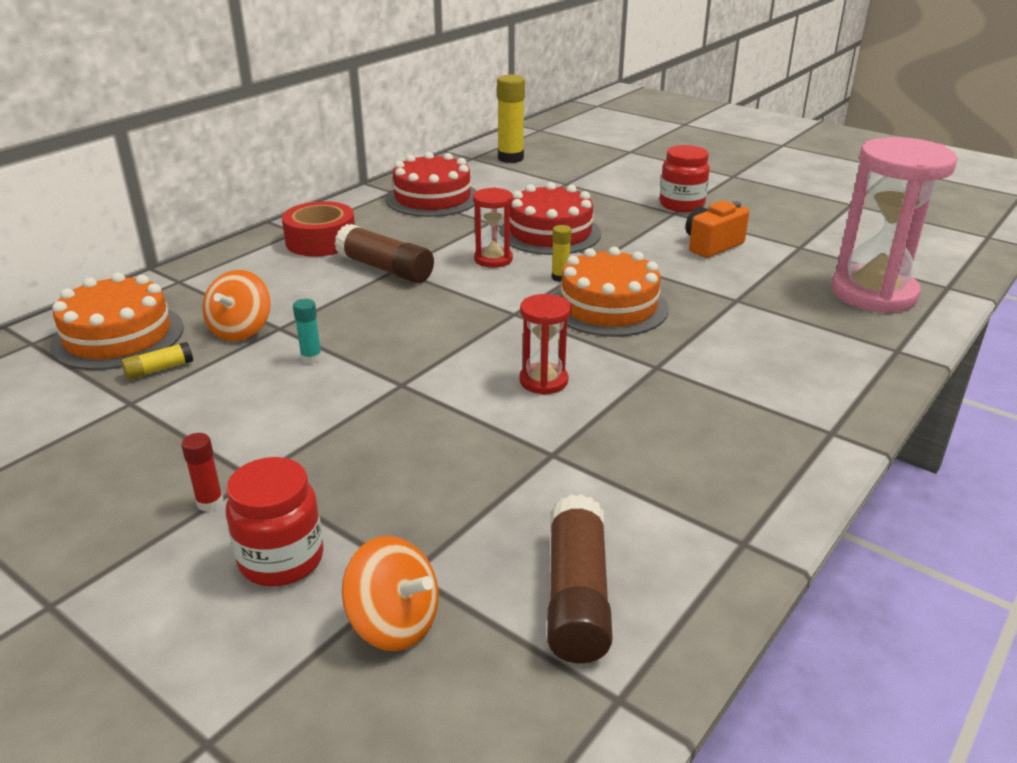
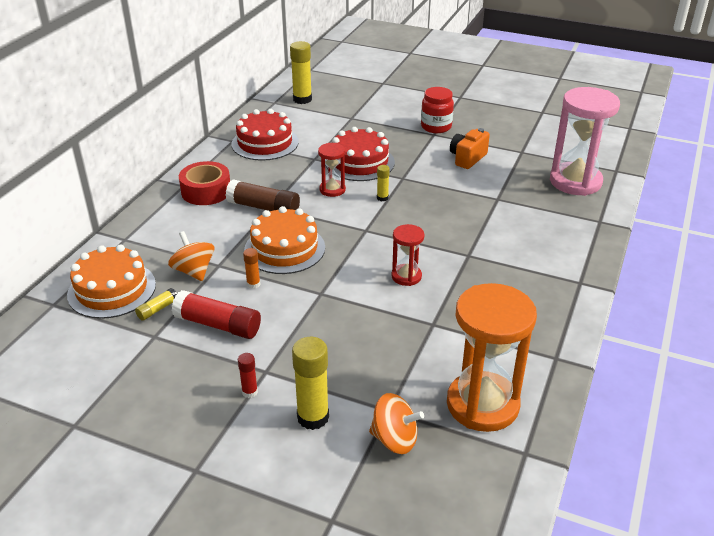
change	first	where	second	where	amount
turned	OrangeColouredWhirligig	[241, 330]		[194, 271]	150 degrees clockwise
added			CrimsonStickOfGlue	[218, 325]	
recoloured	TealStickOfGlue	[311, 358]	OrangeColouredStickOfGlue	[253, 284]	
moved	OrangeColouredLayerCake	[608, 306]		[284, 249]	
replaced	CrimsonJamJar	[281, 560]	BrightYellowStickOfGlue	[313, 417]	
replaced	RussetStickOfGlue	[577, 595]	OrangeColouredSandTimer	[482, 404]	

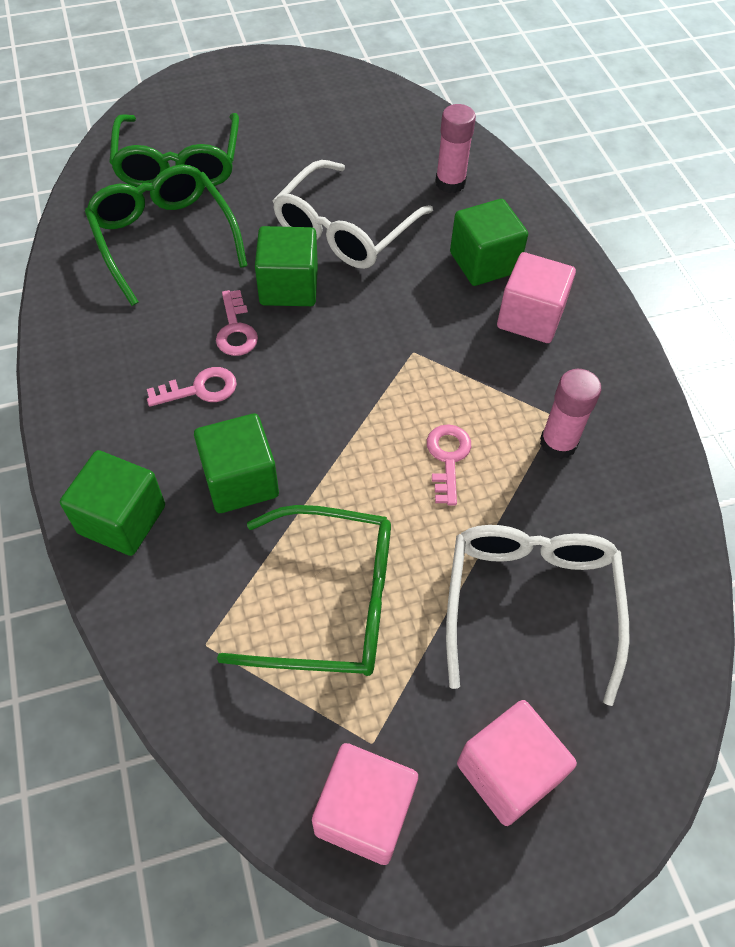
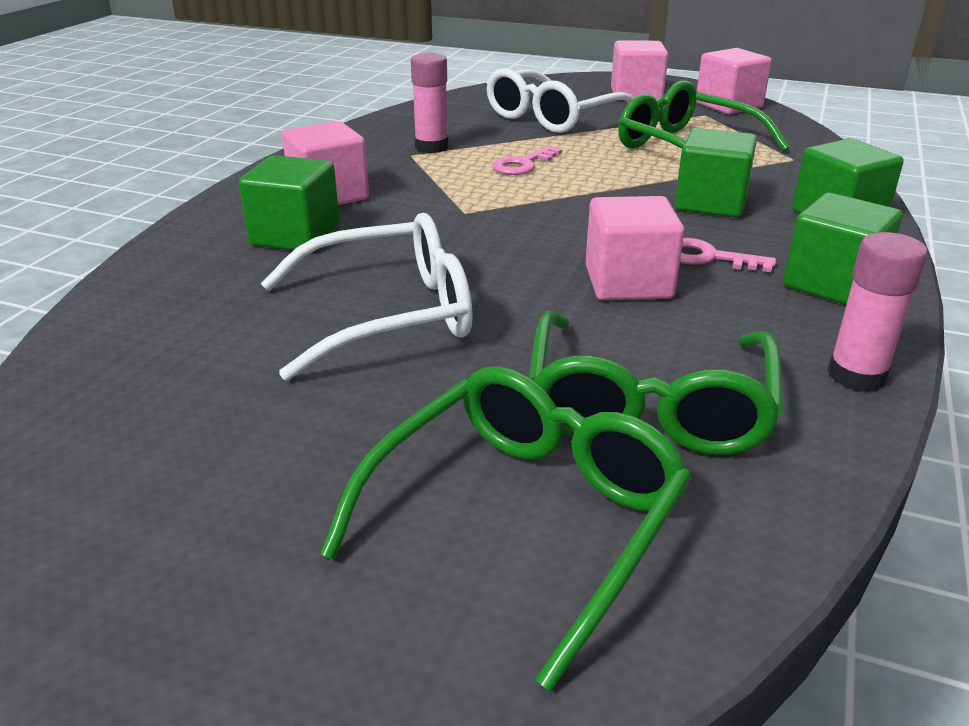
change	first	where	second	where	amount
replaced	RosePinkKey	[235, 330]	RosePinkSolidCube	[628, 282]	
moved	GreenSolidCube	[289, 287]		[832, 284]	
moved	RosePinkStickOfGlue	[450, 183]		[856, 376]	

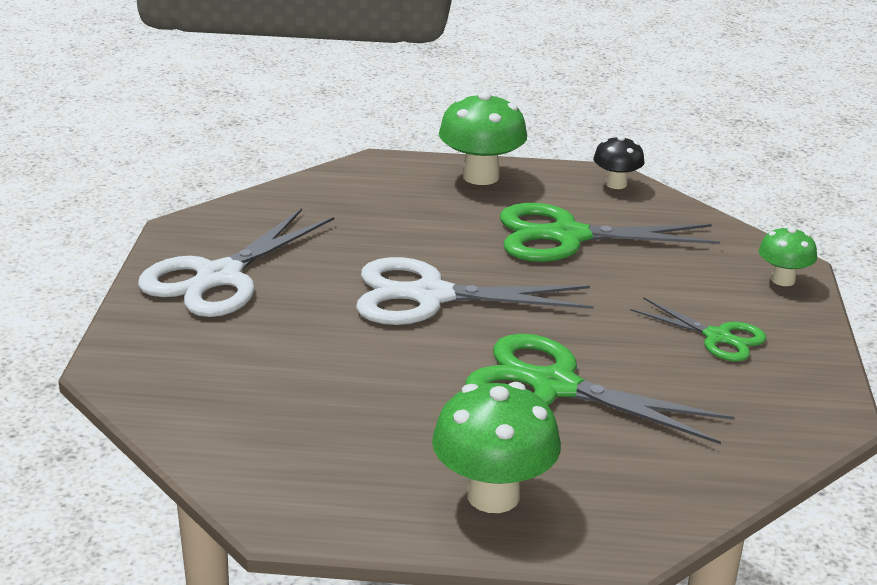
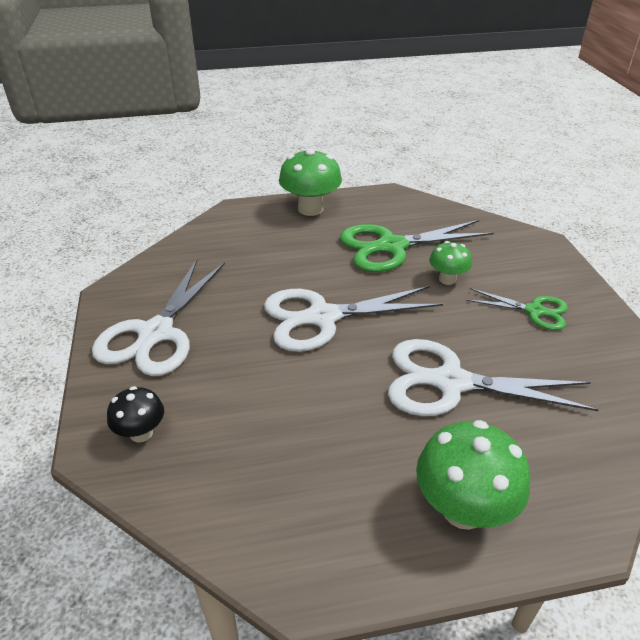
change	first	where	second	where	amount
moved	EbonyToadstool	[616, 184]		[141, 433]	
recoloured	GreenShears	[554, 387]	SnowWhiteShears	[451, 383]	
moved	GreenToadstool	[783, 280]		[447, 279]	

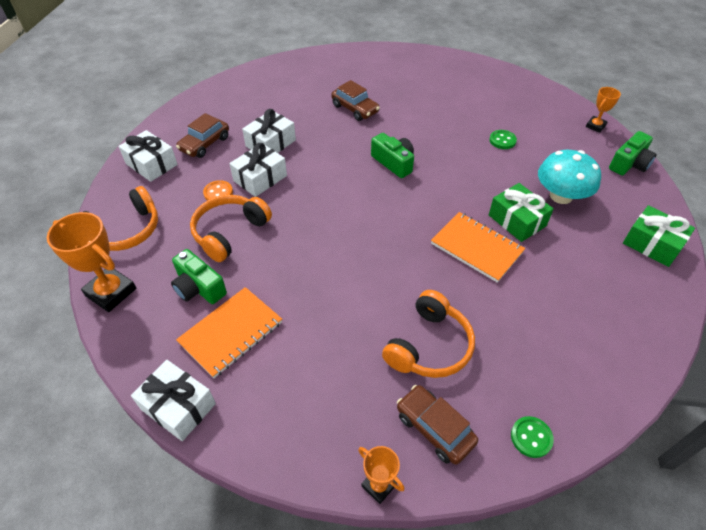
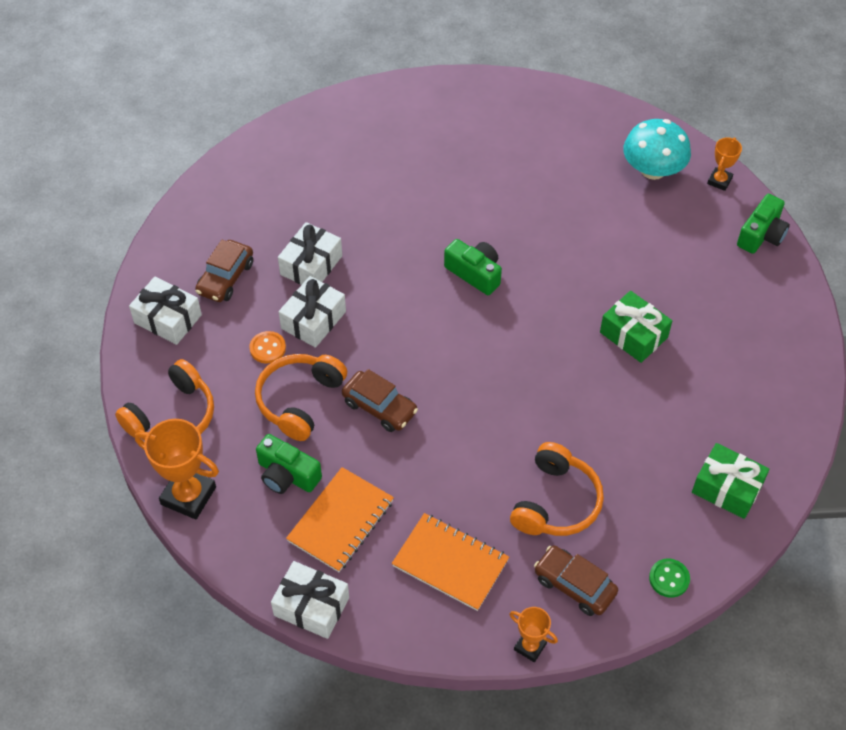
change	first	where	second	where	amount
moved	RussetAutomobile	[355, 109]		[379, 407]	
moved	OrangeColouredExerciseBook	[476, 248]		[450, 563]	
moved	TealToadstool	[561, 196]		[653, 169]	
moved	GreenWrappedGift	[652, 244]		[727, 488]	
removed	GreenSewingButton	[502, 140]			

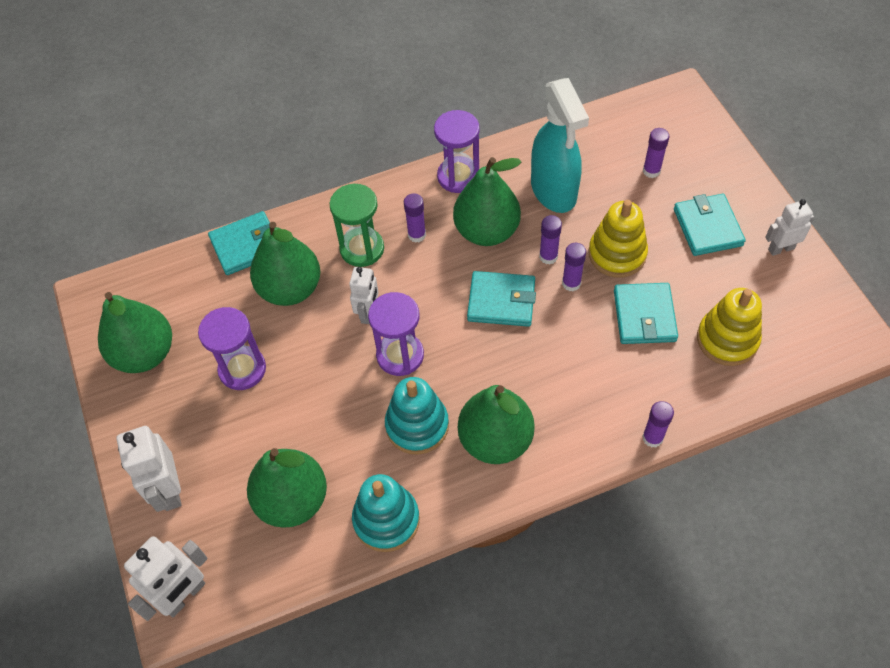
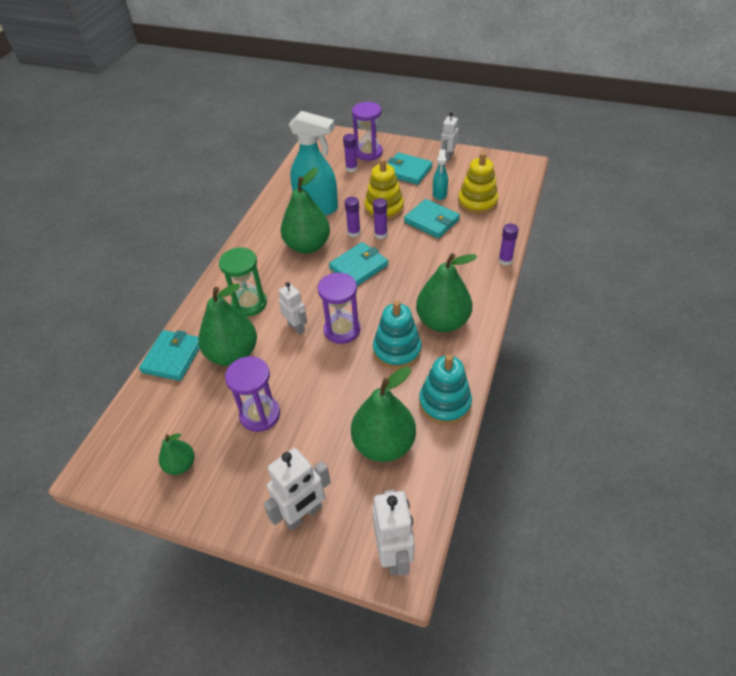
change	first	where	second	where	amount
resized	GreenPear	[144, 354]		[180, 465]	x0.54
turned	SnowWhiteRobot	[169, 490]		[303, 515]	60 degrees counterclockwise
moved	RoyalPurpleSandTimer	[458, 176]		[368, 153]	
added			TealSprayer	[439, 194]	
removed	RoyalPurpleStickOfGlue	[417, 235]			

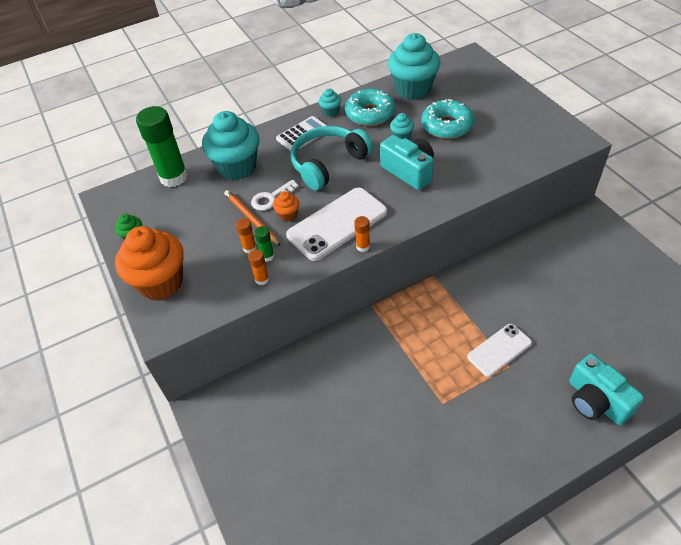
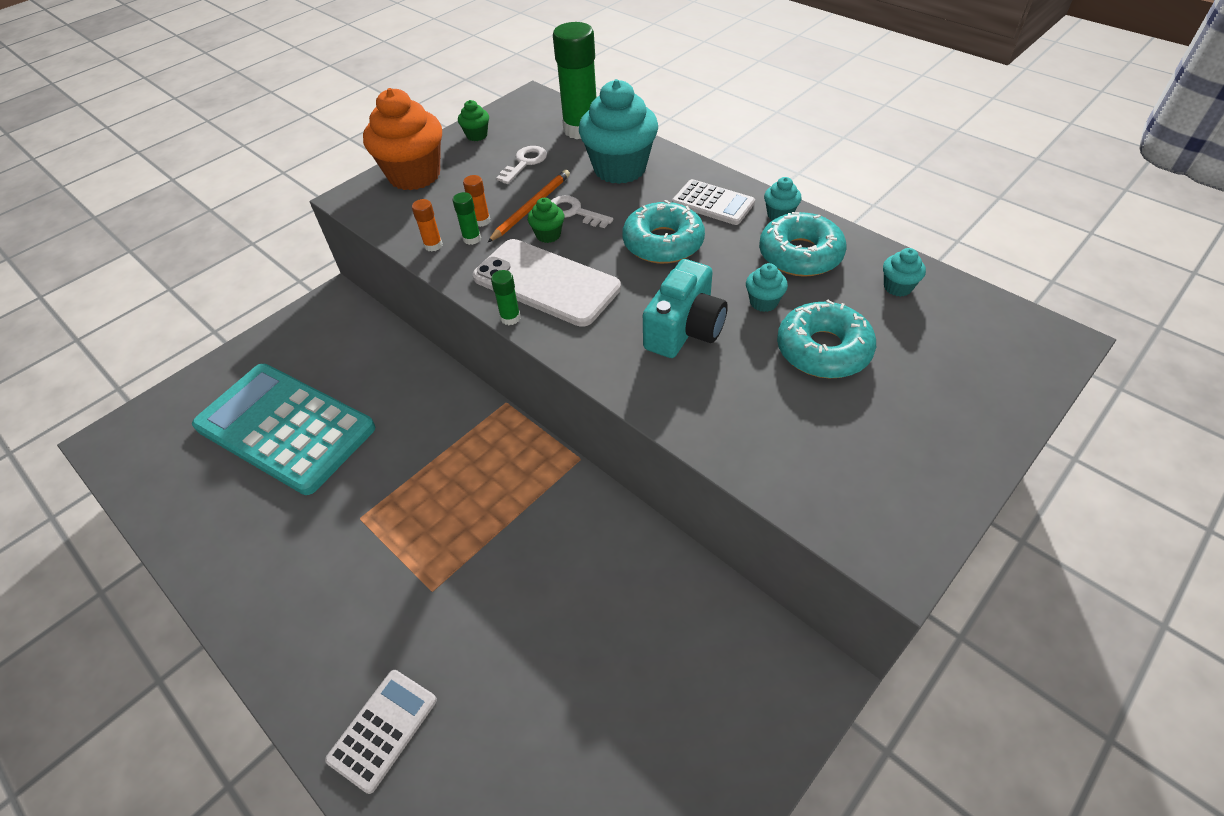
change	first	where	second	where	amount
added			TealPocketCalculator	[285, 428]	
replaced	TealPhotoCamera	[596, 401]	SnowWhitePocketCalculator	[383, 729]	
recoloured	OrangeColouredStickOfGlue	[363, 246]	GreenStickOfGlue	[510, 318]	
added			SnowWhiteKey	[525, 163]	
recoloured	OrangeColouredFairyCake	[288, 215]	GreenFairyCake	[548, 235]	
replaced	TealHeadset	[328, 164]	TealGlazedDonut	[663, 243]	
resized	TealFairyCake	[413, 89]		[897, 287]	x0.44
removed	SnowWhiteMobilePhone	[499, 350]			

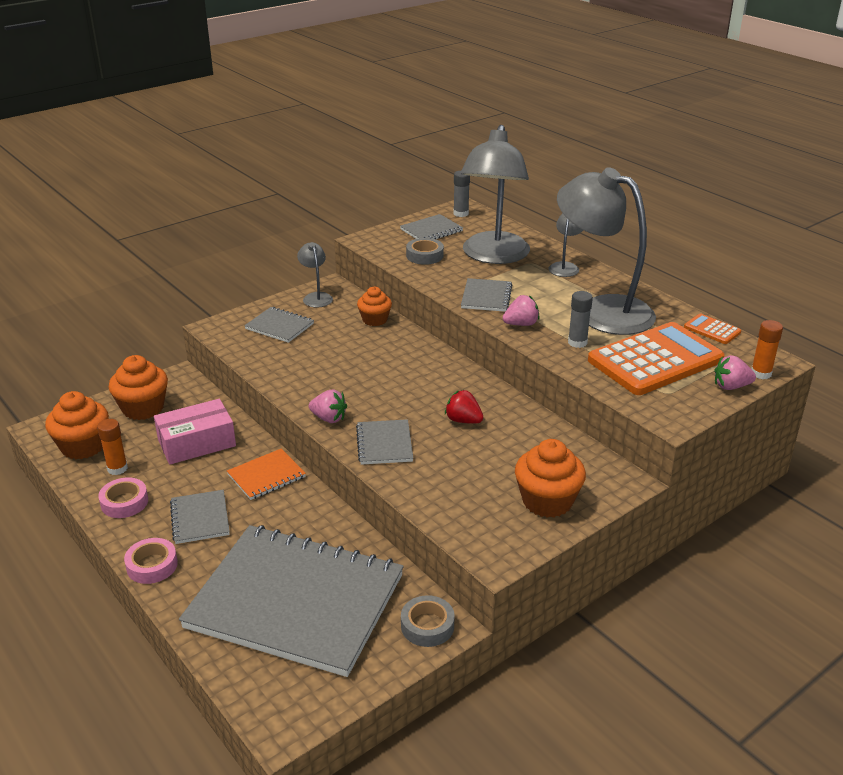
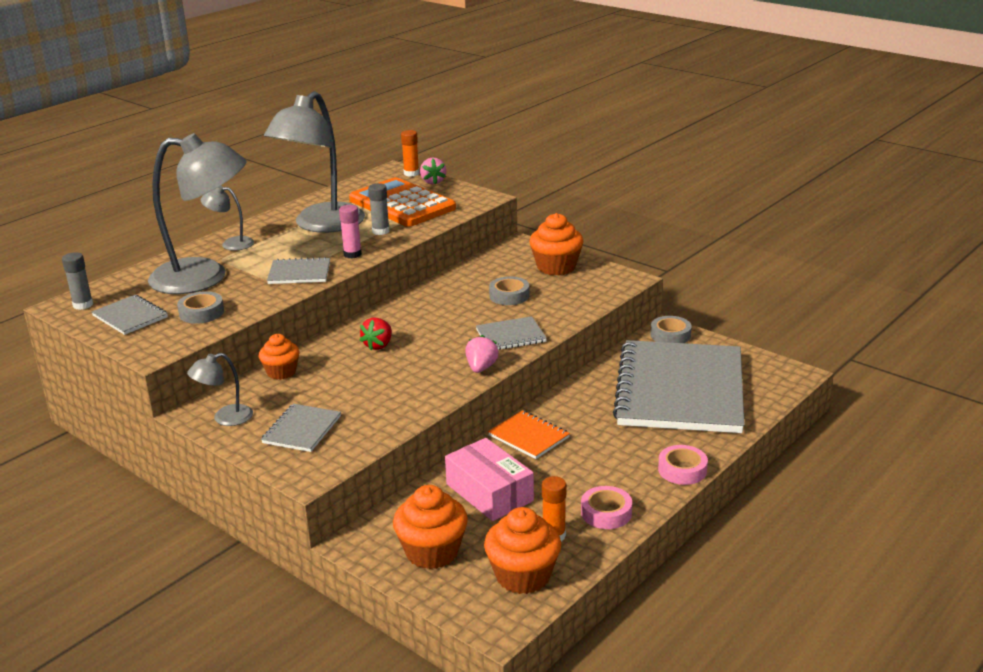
change	first	where	second	where	amount
replaced	RosePinkToyStrawberry	[521, 324]	RosePinkStickOfGlue	[352, 254]	
moved	CrimsonToyStrawberry	[463, 420]		[378, 345]	
added			GrayStickyTape	[509, 295]	
removed	GrayExerciseBook	[200, 518]			
removed	OrangeColouredPocketCalculator	[712, 330]			

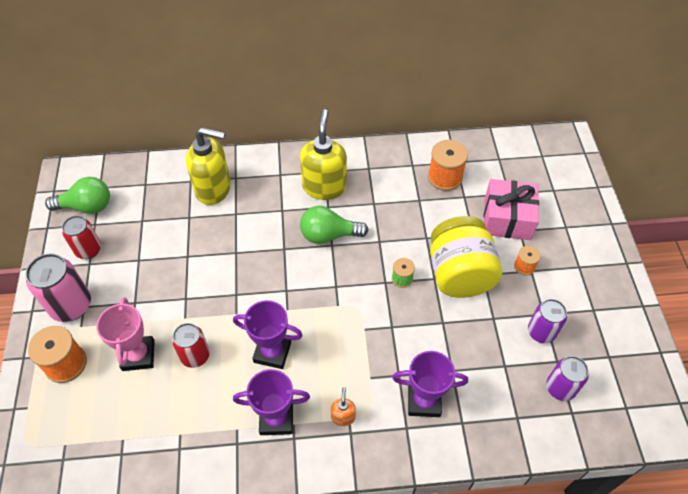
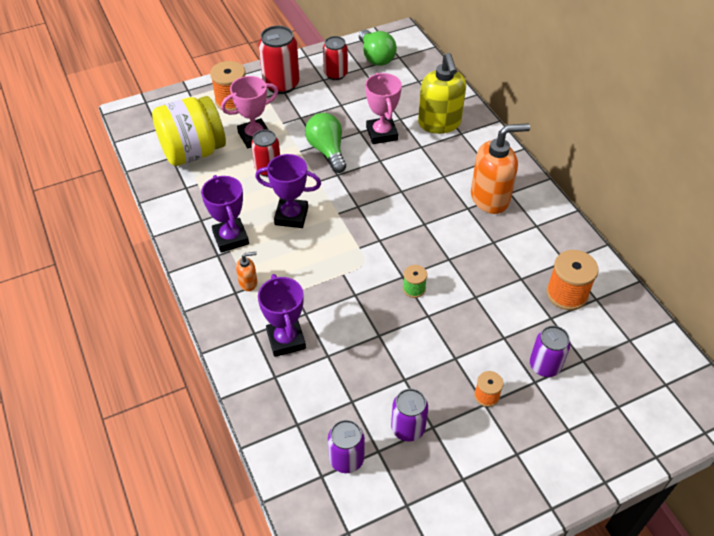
change	first	where	second	where	amount
moved	BrightYellowJamJar	[459, 274]		[193, 152]	
turned	RoyalPurpleAwardCup	[272, 352]		[291, 216]	75 degrees counterclockwise
recoloured	RosePinkTin	[71, 306]	CrimsonTin	[281, 84]	
moved	GreenLightbulb	[329, 235]		[327, 151]	
added			RosePinkAwardCup	[381, 133]	
recoloured	BrightYellowSoapPump	[324, 187]	OrangeColouredSoapPump	[490, 198]	
replaced	RosePinkWrappedGift	[507, 218]	RoyalPurpleTin	[544, 366]	

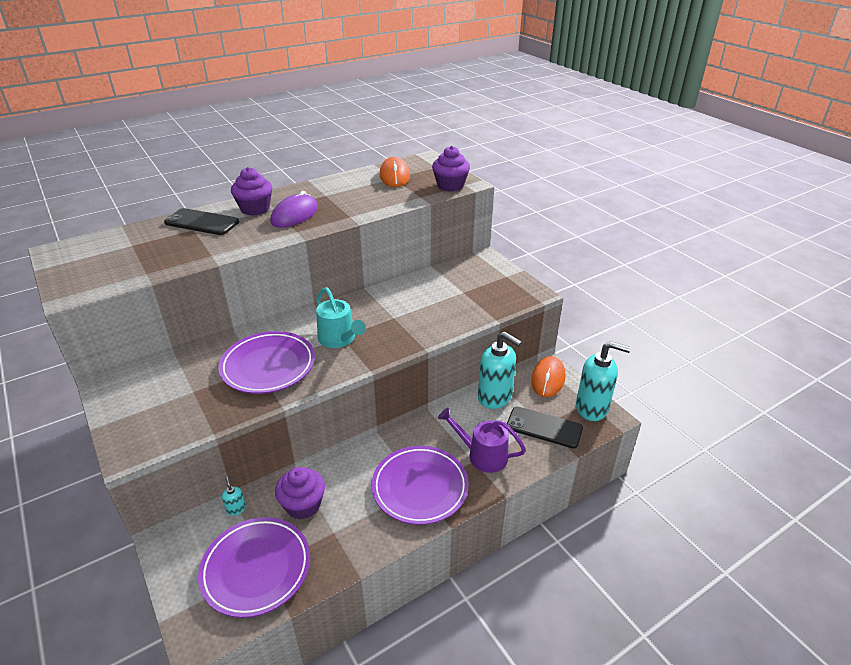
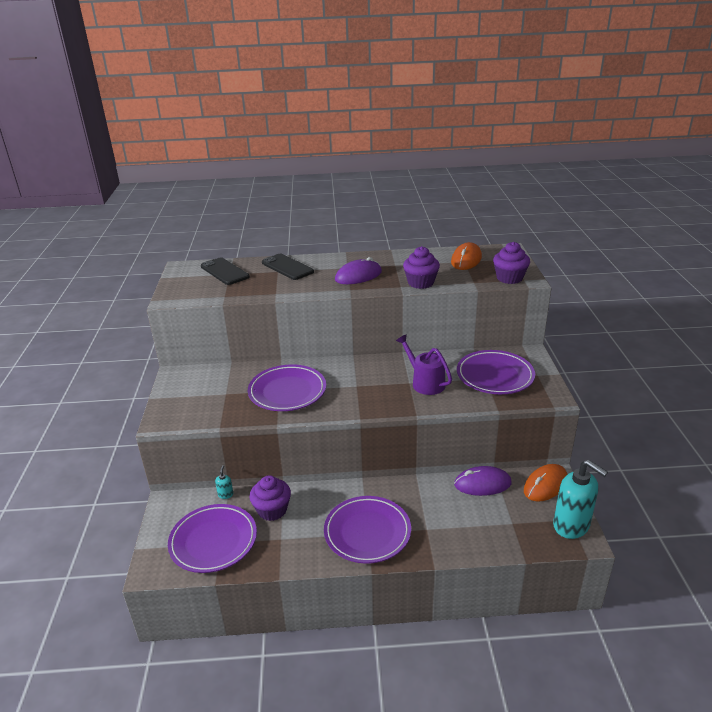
change	first	where	second	where	amount
moved	EbonyMobilePhone	[544, 427]		[224, 272]	
moved	RoyalPurpleWateringCan	[482, 455]		[425, 382]	
moved	RoyalPurpleFairyCake	[255, 209]		[420, 283]	
replaced	TealSoapPump	[495, 397]	RoyalPurpleMouse	[482, 484]	
added			RoyalPurpleDinnerPlate	[495, 376]	
removed	TealWateringCan	[339, 339]			

